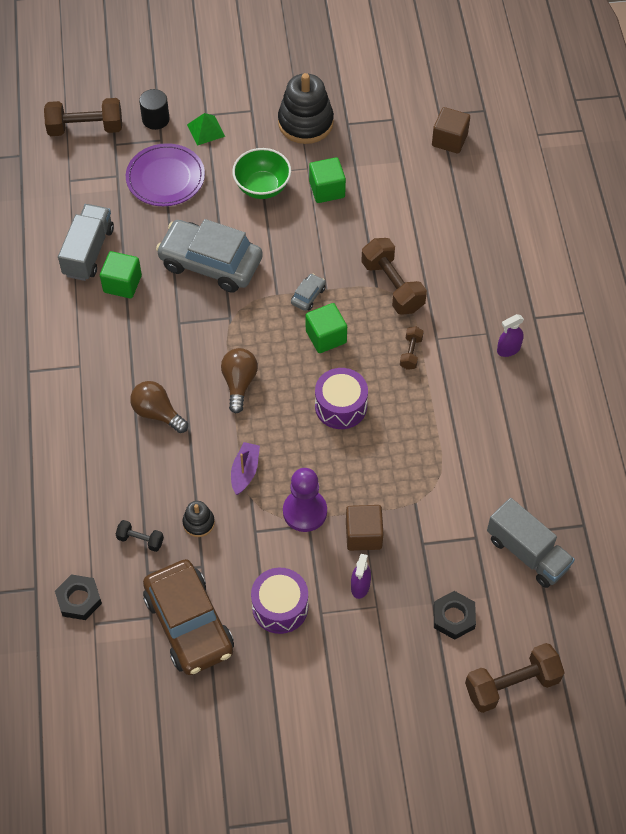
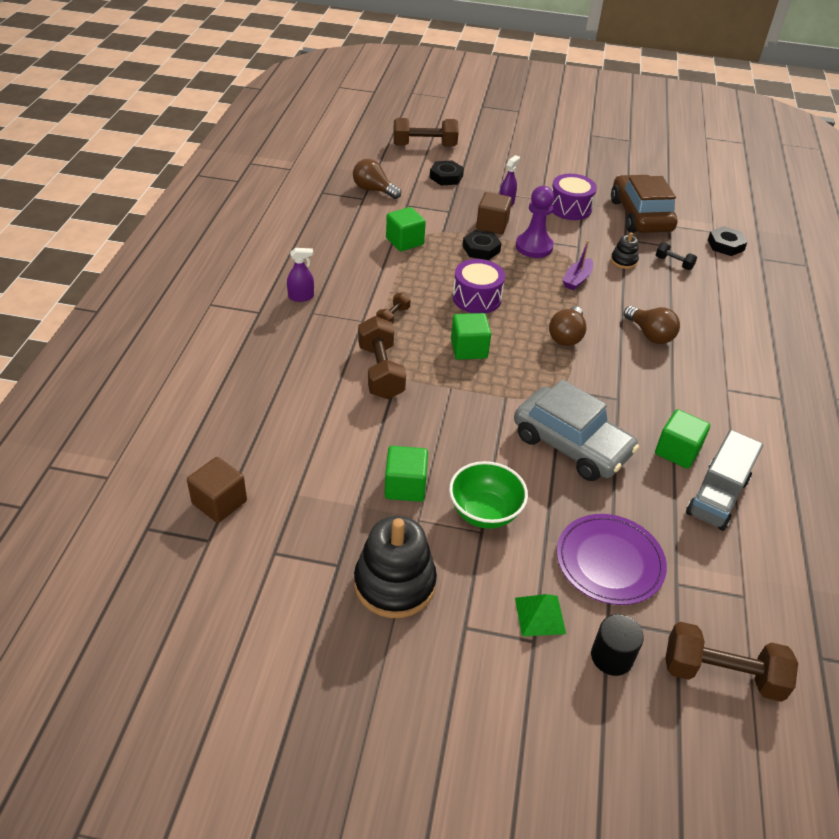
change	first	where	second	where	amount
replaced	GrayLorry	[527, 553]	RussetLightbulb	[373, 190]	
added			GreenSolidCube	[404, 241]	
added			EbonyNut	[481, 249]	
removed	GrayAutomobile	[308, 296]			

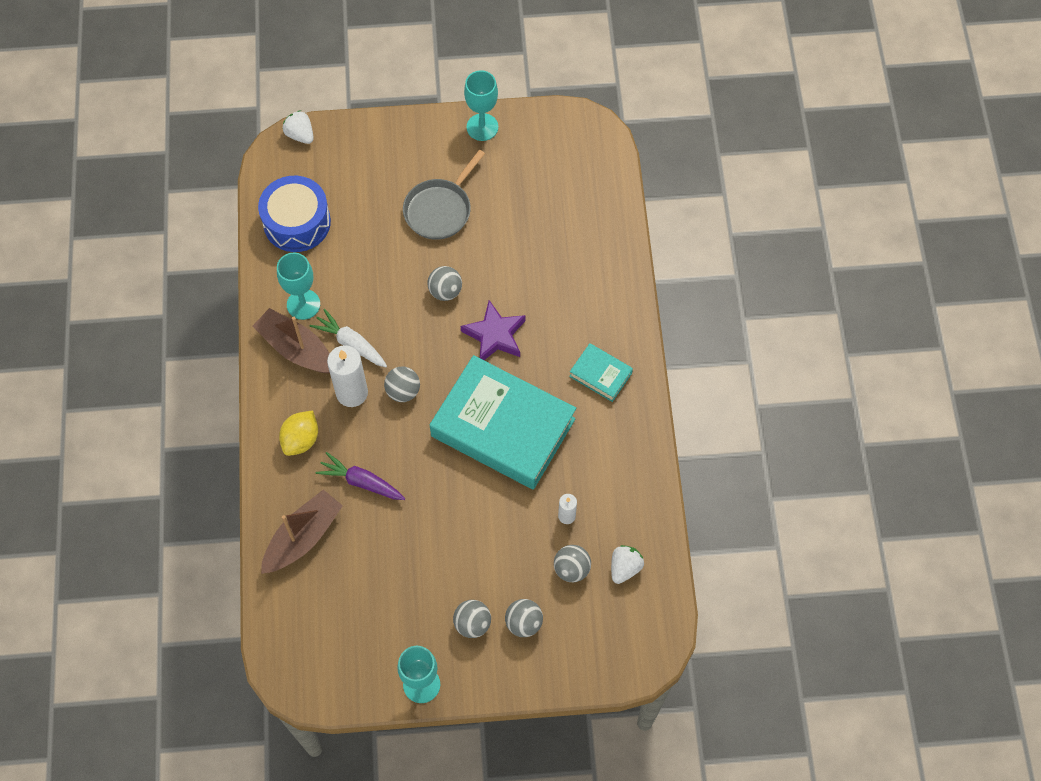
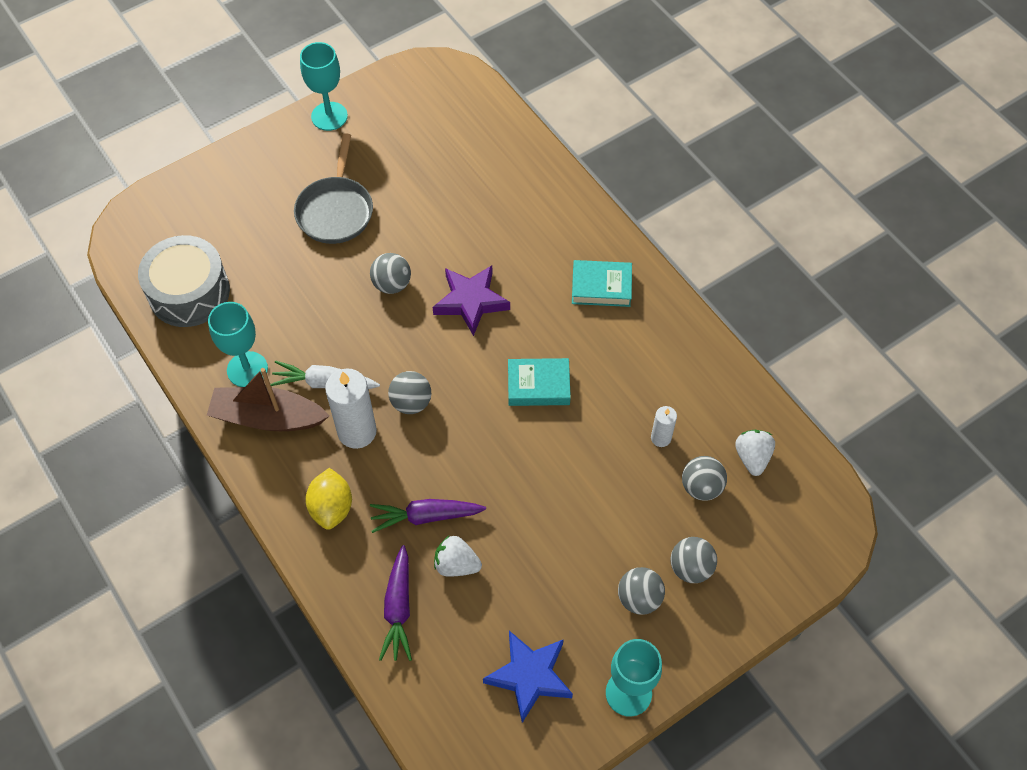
change	first	where	second	where	amount
recoloured	CobaltDrum	[297, 222]	GrayDrum	[189, 292]	
replaced	RussetSailboat	[303, 537]	RoyalPurpleToyCarrot	[398, 609]	
moved	SnowWhiteToyStrawberry	[300, 135]		[456, 564]	
added			CobaltFivePointedStar	[529, 676]	
resized	TealHardcover	[503, 427]		[538, 385]	x0.44

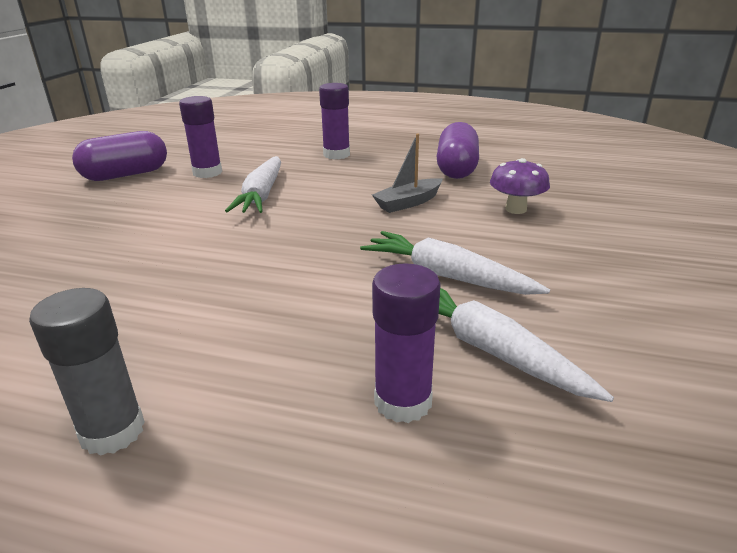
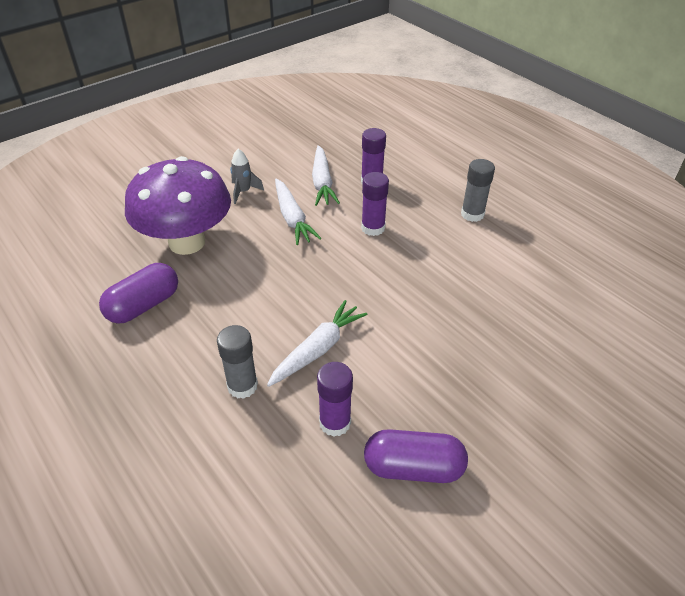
change	first	where	second	where	amount
resized	RoyalPurpleToadstool	[516, 209]		[187, 242]	x2.39
added			GrayStickOfGlue	[242, 386]	
added			GrayRocket	[243, 192]	
moved	RoyalPurpleStickOfGlue	[336, 155]		[373, 228]	
removed	GraySailboat	[408, 203]			

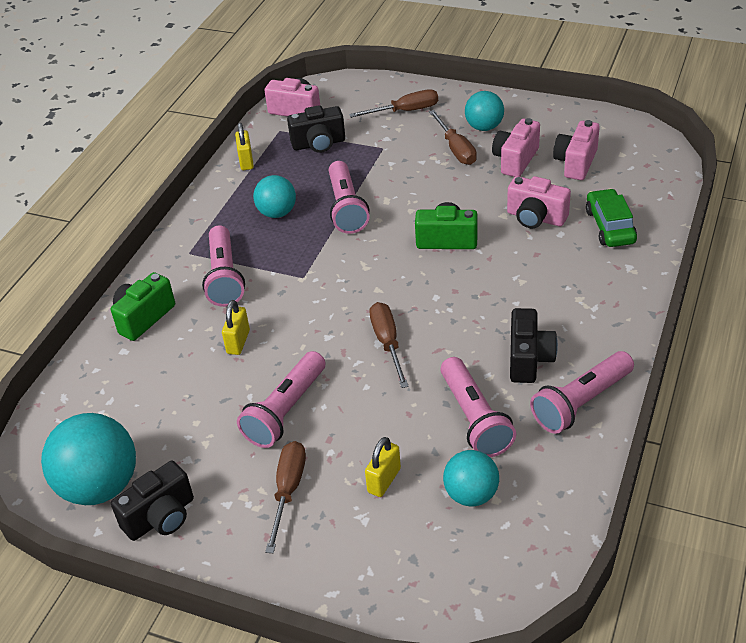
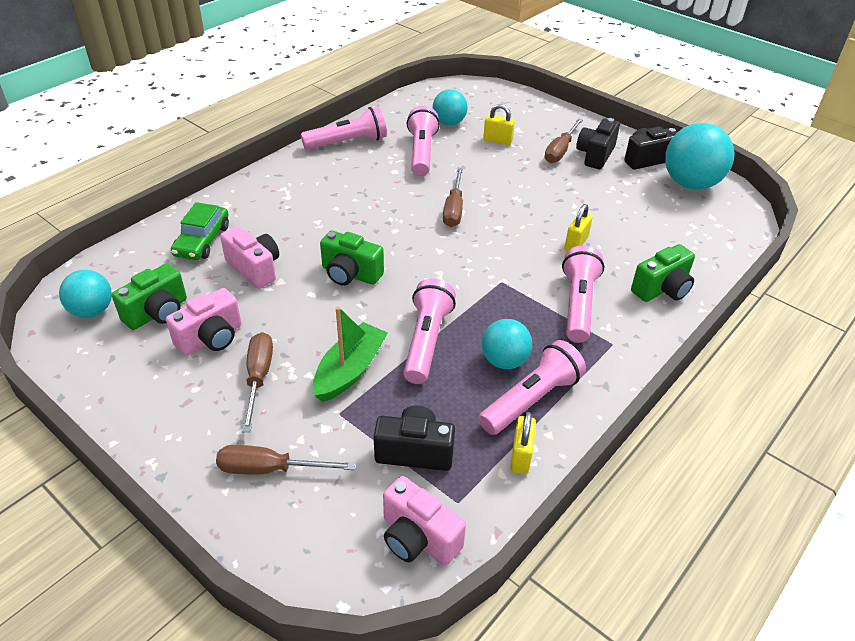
change	first	where	second	where	amount
moved	TealPlayBall	[484, 127]		[92, 311]	
recoloured	RosePinkPhotoCamera	[576, 163]	GreenPhotoCamera	[157, 313]	
added			GreenSailboat	[350, 370]	
moved	RosePinkPocketTorch	[286, 411]		[531, 400]	
turned	BrightYellowPadlock	[384, 480]		[497, 141]	60 degrees clockwise
moved	EbonyPhotoCamera	[529, 359]		[595, 155]	

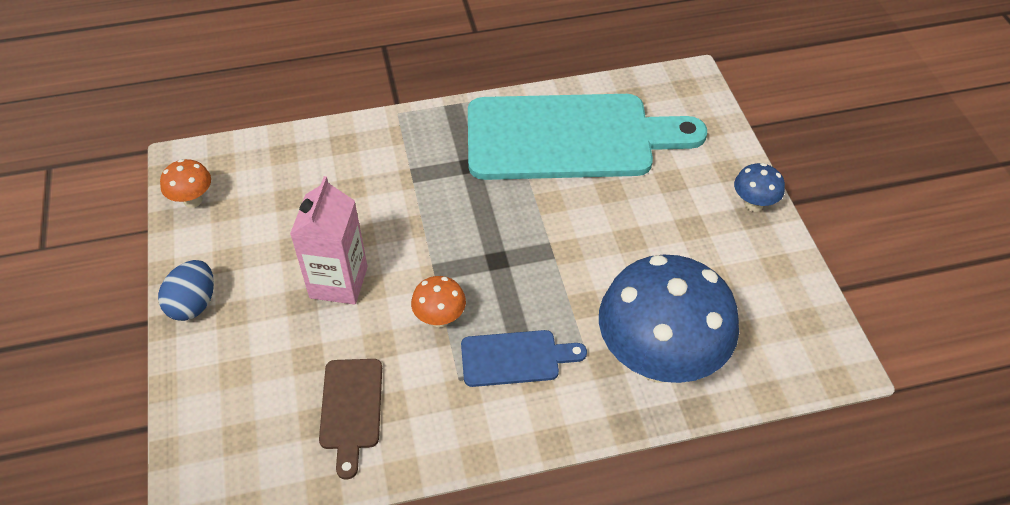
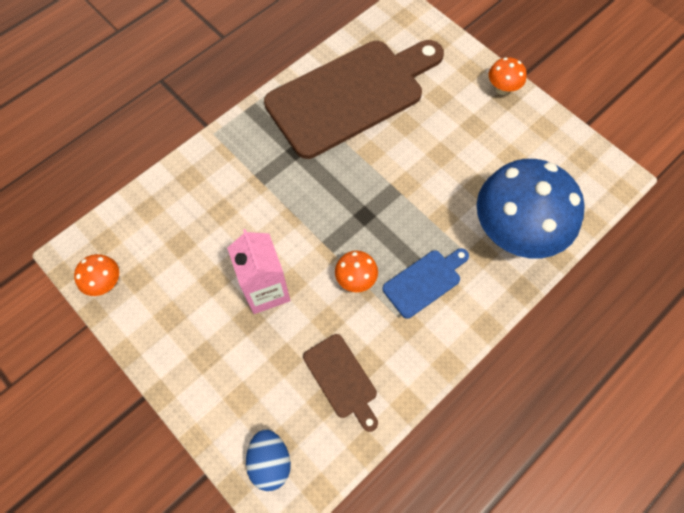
change	first	where	second	where	amount
moved	CobaltEggShape	[193, 304]		[270, 461]	
recoloured	TealBreadBoard	[569, 138]	RussetBreadBoard	[351, 95]	
recoloured	CobaltToadstool	[753, 204]	OrangeColouredToadstool	[502, 89]	

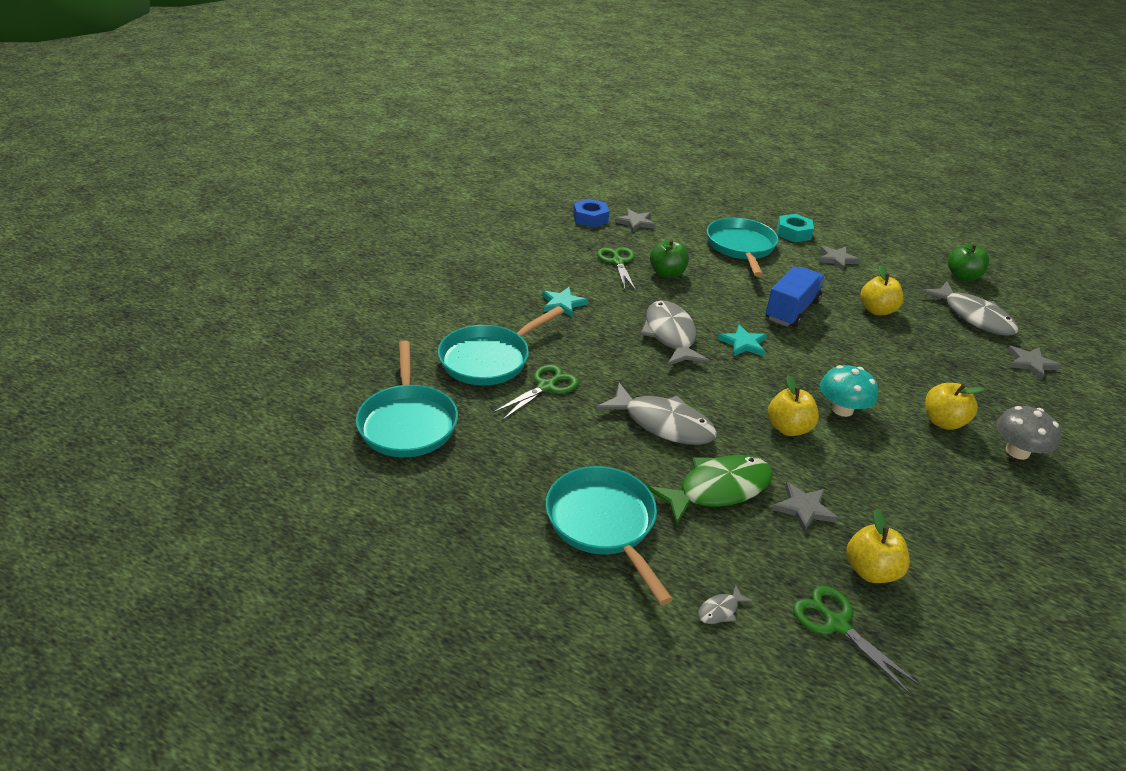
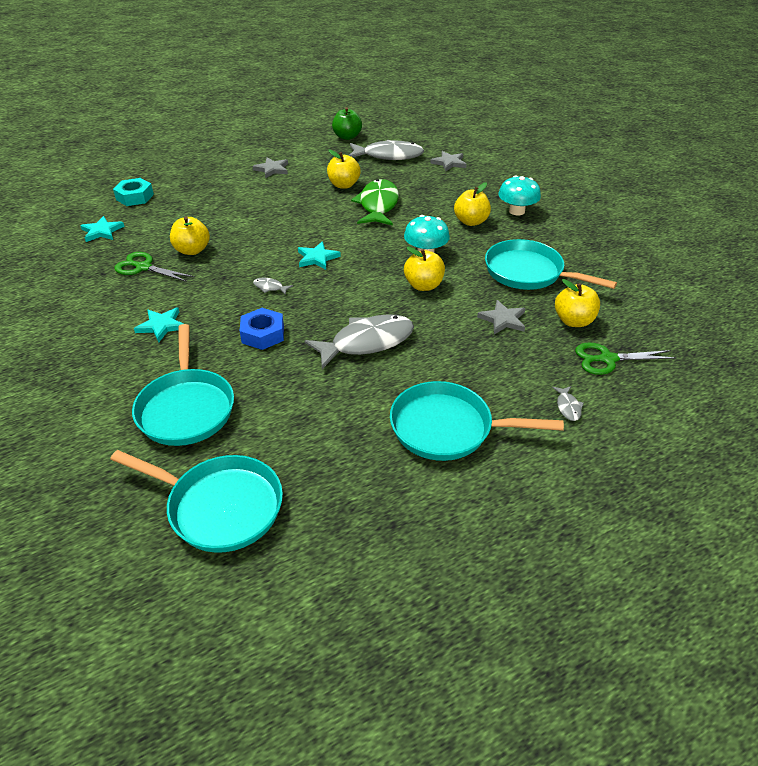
change	first	where	second	where	amount
recoloured	GrayFivePointedStar	[635, 222]	TealFivePointedStar	[102, 231]	
moved	TealNut	[793, 233]		[135, 197]	
recoloured	GreenApple	[667, 274]	BrightYellowApple	[192, 250]	
moved	CobaltNut	[590, 218]		[263, 334]	
resized	GrayToyFish	[670, 335]		[270, 287]	x0.41
moved	GreenToyFish	[718, 489]		[378, 205]	
moved	TealFryingPan	[741, 247]		[528, 273]	
recoloured	GrayToadstool	[1017, 451]	TealToadstool	[516, 211]	
removed	GreenShears	[546, 387]			
removed	CobaltLorry	[791, 310]			

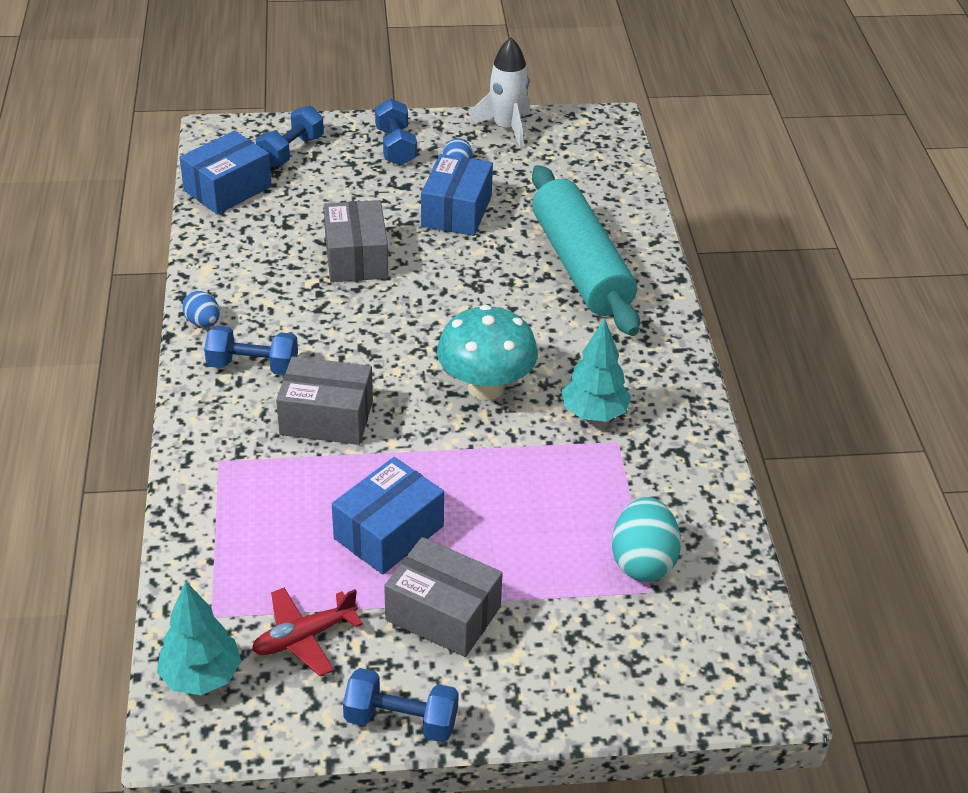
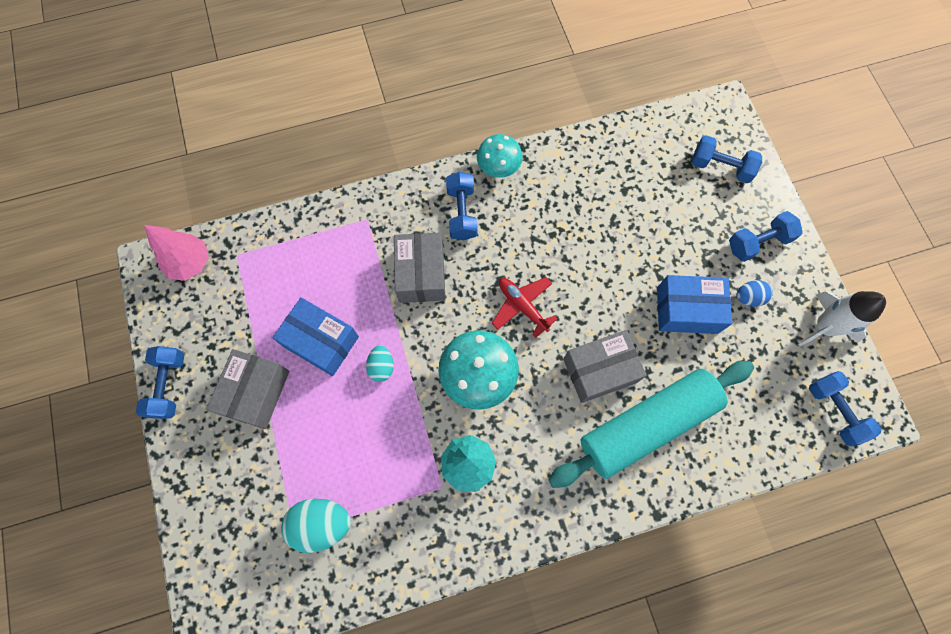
change	first	where	second	where	amount
recoloured	TealTree	[201, 677]	RosePinkTree	[190, 263]	
added			TealEggShape	[381, 367]	
replaced	CobaltEggShape	[203, 322]	TealToadstool	[498, 168]	
moved	CrimsonToyPlane	[304, 637]		[522, 306]	
moved	GrayParcel	[356, 258]		[600, 370]	
added			CobaltFreeWeight	[834, 410]	
removed	CobaltParcel	[227, 189]			

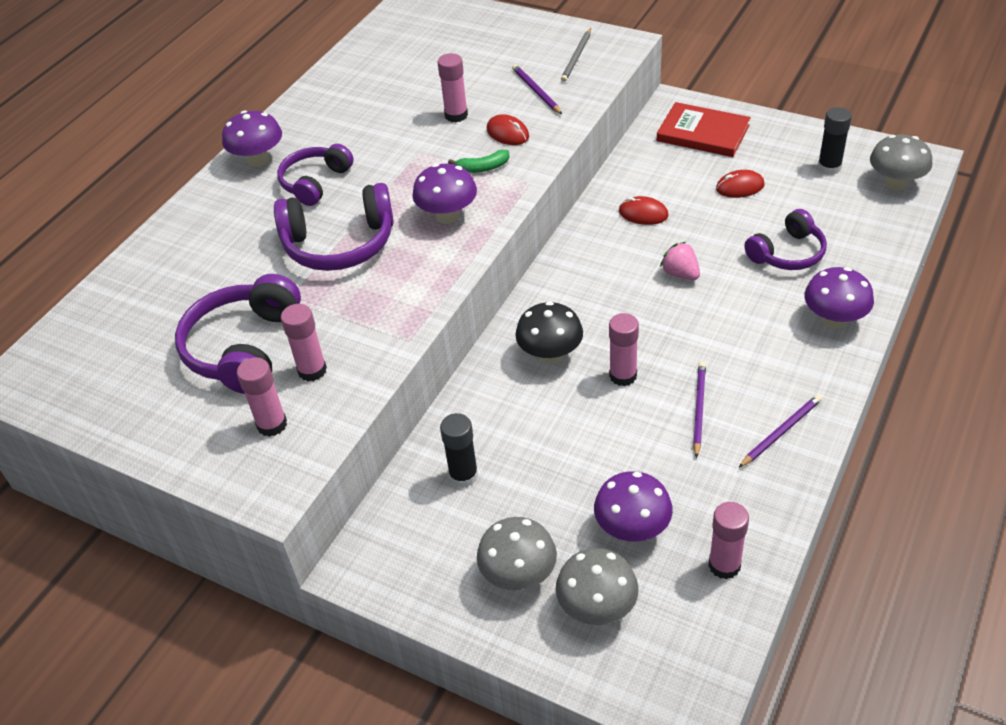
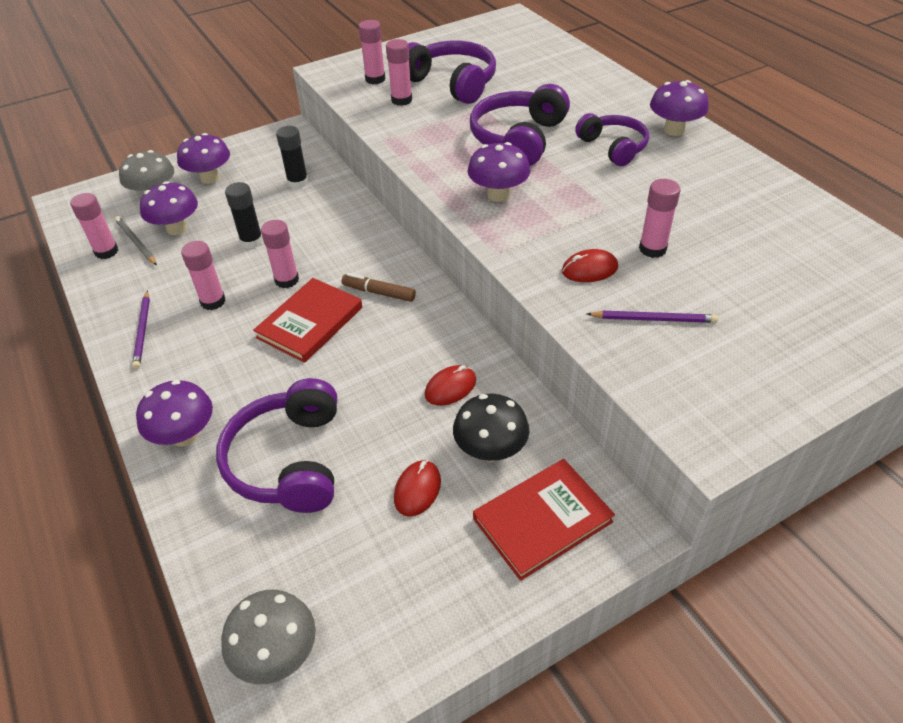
change	first	where	second	where	amount
moved	GrayWoodenPencil	[577, 57]		[136, 242]	
recoloured	GrayToadstool	[518, 575]	RoyalPurpleToadstool	[210, 178]	
replaced	RoyalPurpleWoodenPencil	[699, 409]	RosePinkStickOfGlue	[213, 301]	
resized	RoyalPurpleHeadset	[787, 253]		[289, 460]	x1.51
moved	EbonyStickOfGlue	[829, 167]		[251, 241]	
added			CrimsonHardcover	[310, 322]	
added			RussetMarker	[379, 292]	
moved	EbonyToadstool	[550, 354]		[490, 450]	
removed	GreenBananaFruit	[483, 168]			
removed	RosePinkToyStrawberry	[680, 274]			

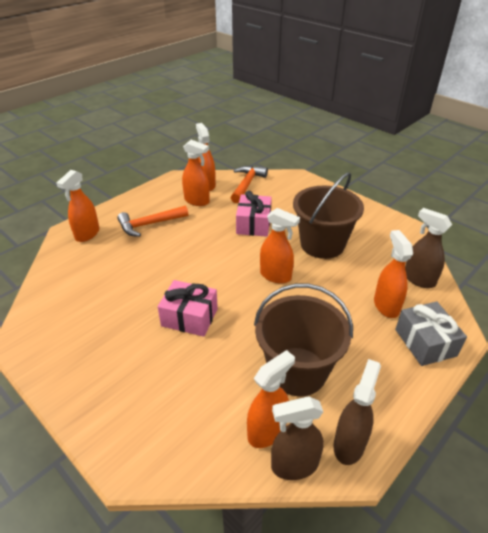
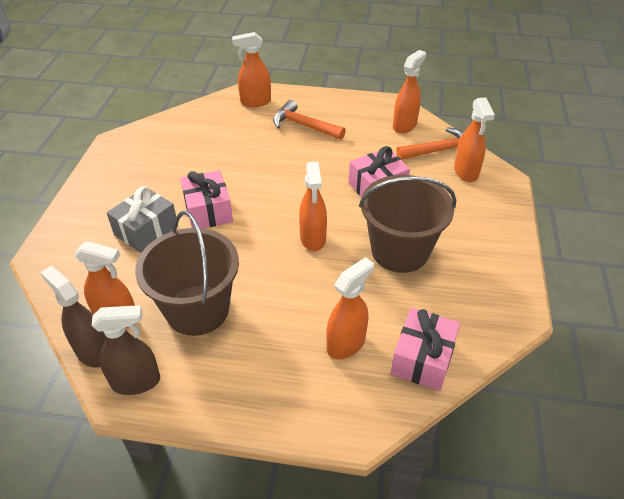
change	first	where	second	where	amount
moved	GrayWrappedGift	[425, 342]		[146, 230]	
replaced	RussetSprayer	[418, 279]	RosePinkWrappedGift	[422, 359]	
moved	OrangeColouredSprayer	[197, 201]		[466, 172]	

